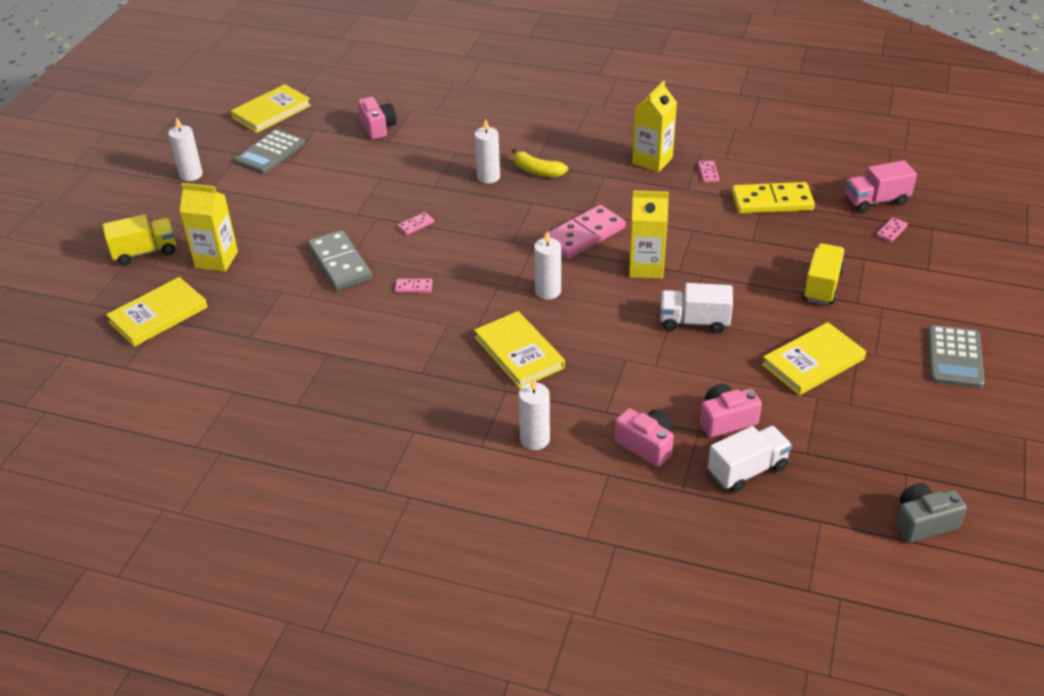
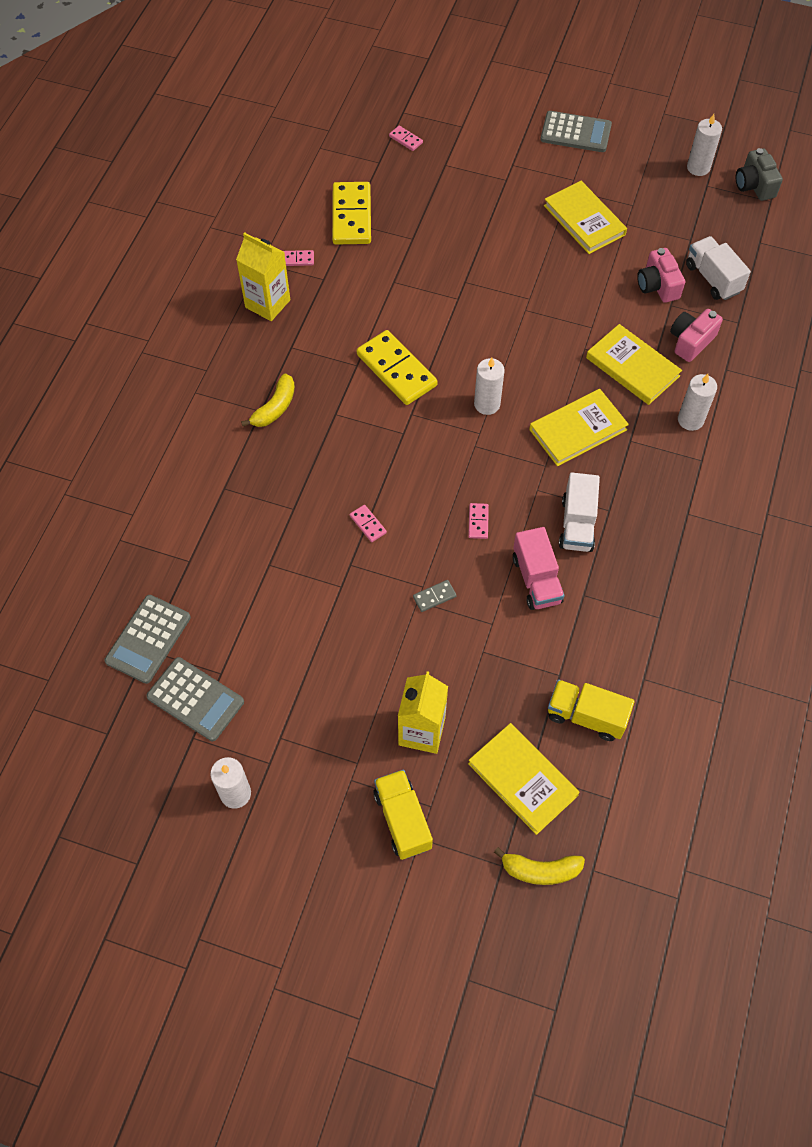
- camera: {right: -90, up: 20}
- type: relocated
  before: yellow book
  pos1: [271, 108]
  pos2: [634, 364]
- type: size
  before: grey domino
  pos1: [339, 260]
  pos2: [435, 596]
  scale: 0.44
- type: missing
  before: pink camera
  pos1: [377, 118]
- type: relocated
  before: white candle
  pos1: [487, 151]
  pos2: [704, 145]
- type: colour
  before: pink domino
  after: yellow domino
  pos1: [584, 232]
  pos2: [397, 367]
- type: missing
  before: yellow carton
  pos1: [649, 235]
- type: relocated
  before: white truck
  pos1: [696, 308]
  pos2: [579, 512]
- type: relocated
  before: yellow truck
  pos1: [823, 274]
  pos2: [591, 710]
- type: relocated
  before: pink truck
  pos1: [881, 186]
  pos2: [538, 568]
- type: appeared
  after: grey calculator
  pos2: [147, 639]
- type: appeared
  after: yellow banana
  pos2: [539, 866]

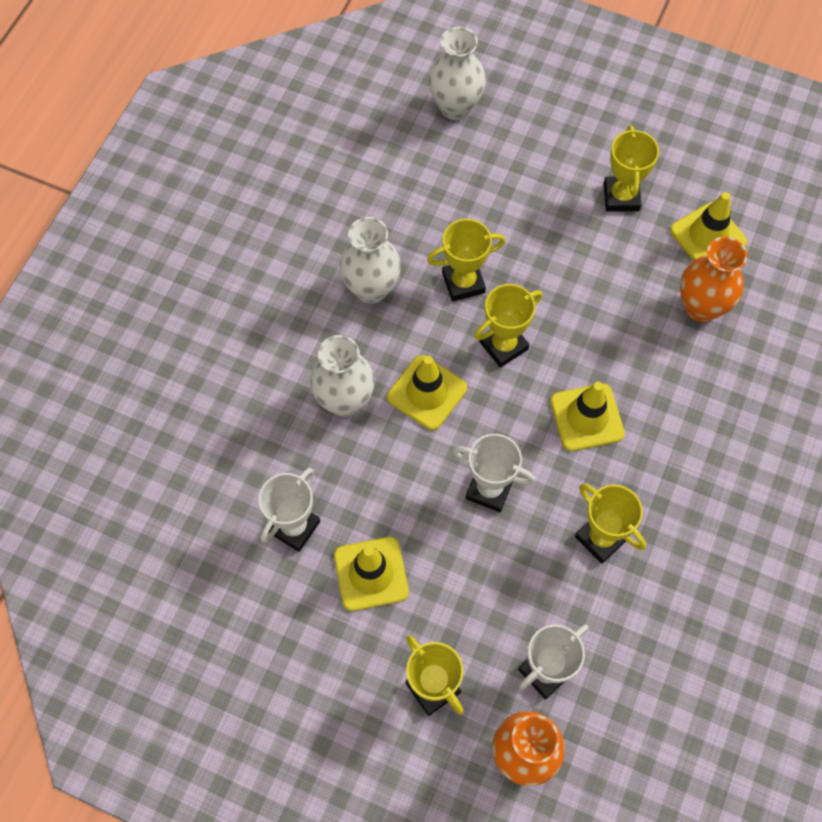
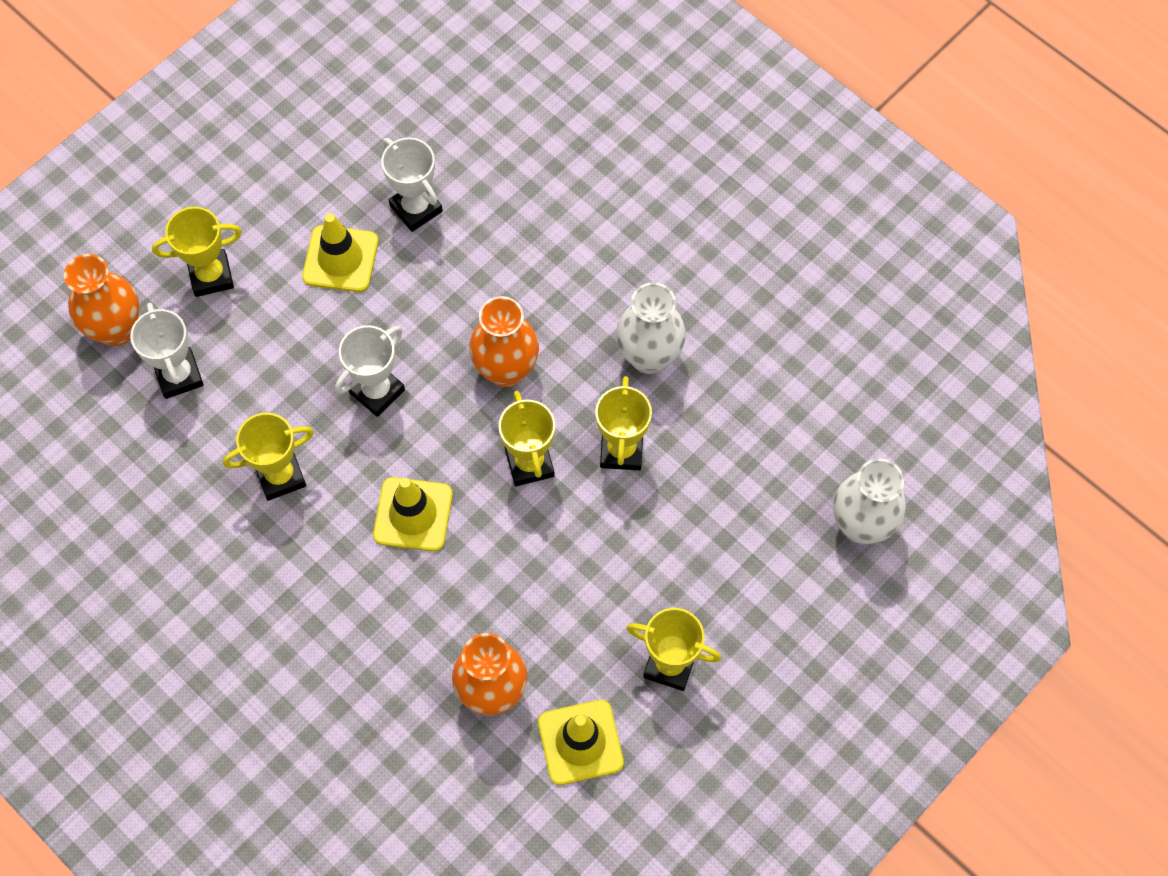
- camera: {right: 110, up: 0}
- type: missing
  before: white vase
  pos1: [342, 376]
- type: exchanged
  before: yellow traffic cone
  after: orange vase
  pos1: [427, 392]
  pos2: [504, 341]

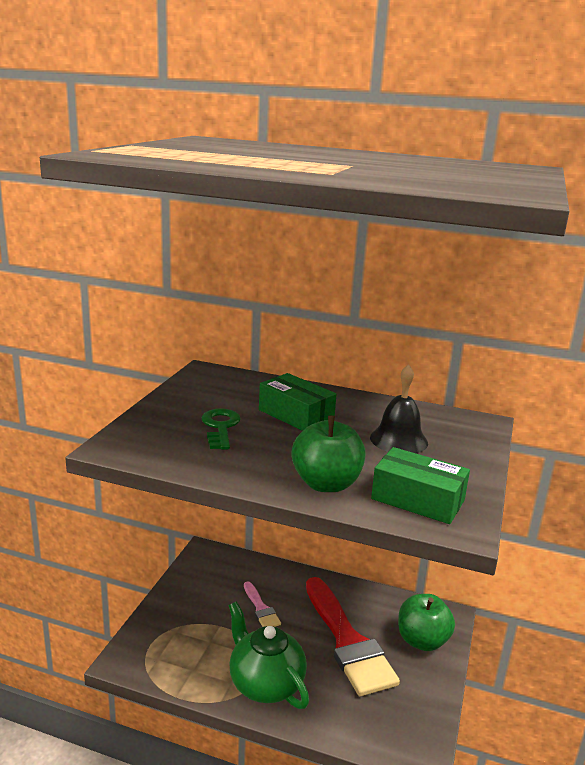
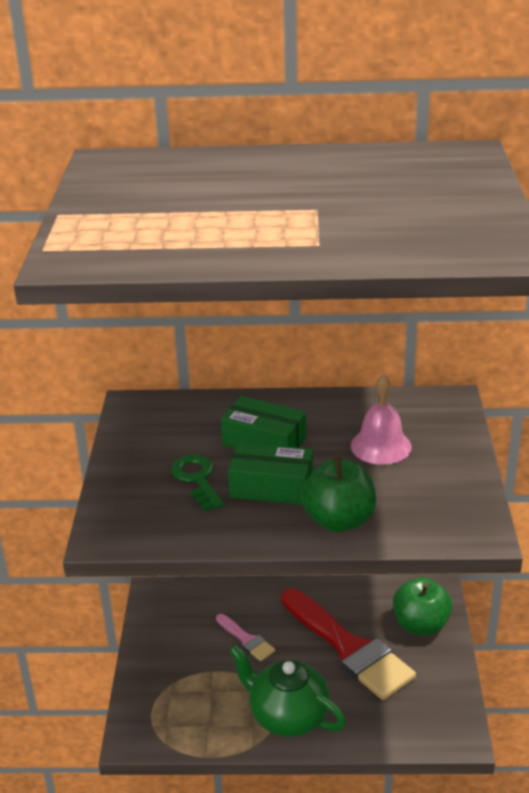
- camera: {right: -15, up: 10}
- type: colour
  before: black bell
  after: pink bell
  pos1: [399, 408]
  pos2: [381, 419]
- type: relocated
  before: green box
  pos1: [420, 485]
  pos2: [270, 473]

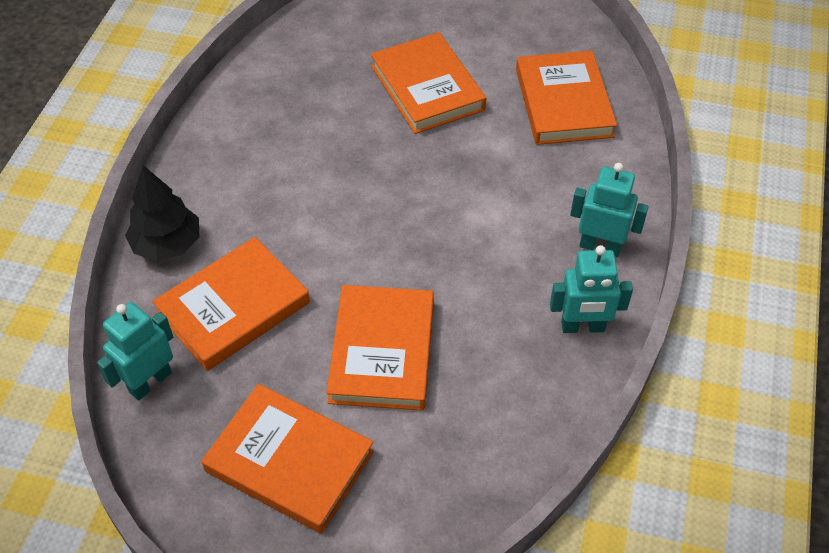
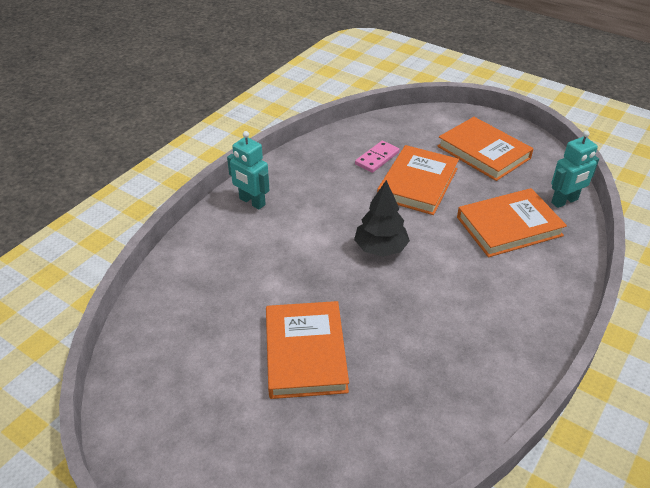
- camera: {right: -160, up: -10}
- type: relocated
  before: black tree
  pos1: [162, 213]
  pos2: [382, 218]
- type: missing
  before: orange book
  pos1: [566, 98]
- type: missing
  before: turquoise robot
  pos1: [591, 289]
- type: appeared
  after: pink domino
  pos2: [377, 157]

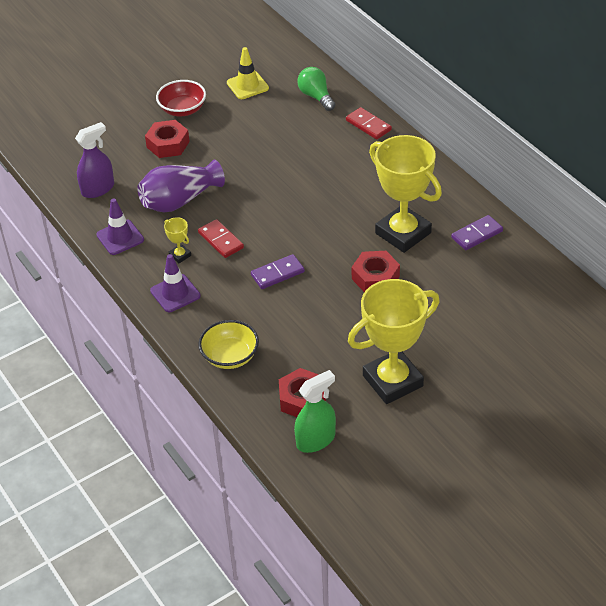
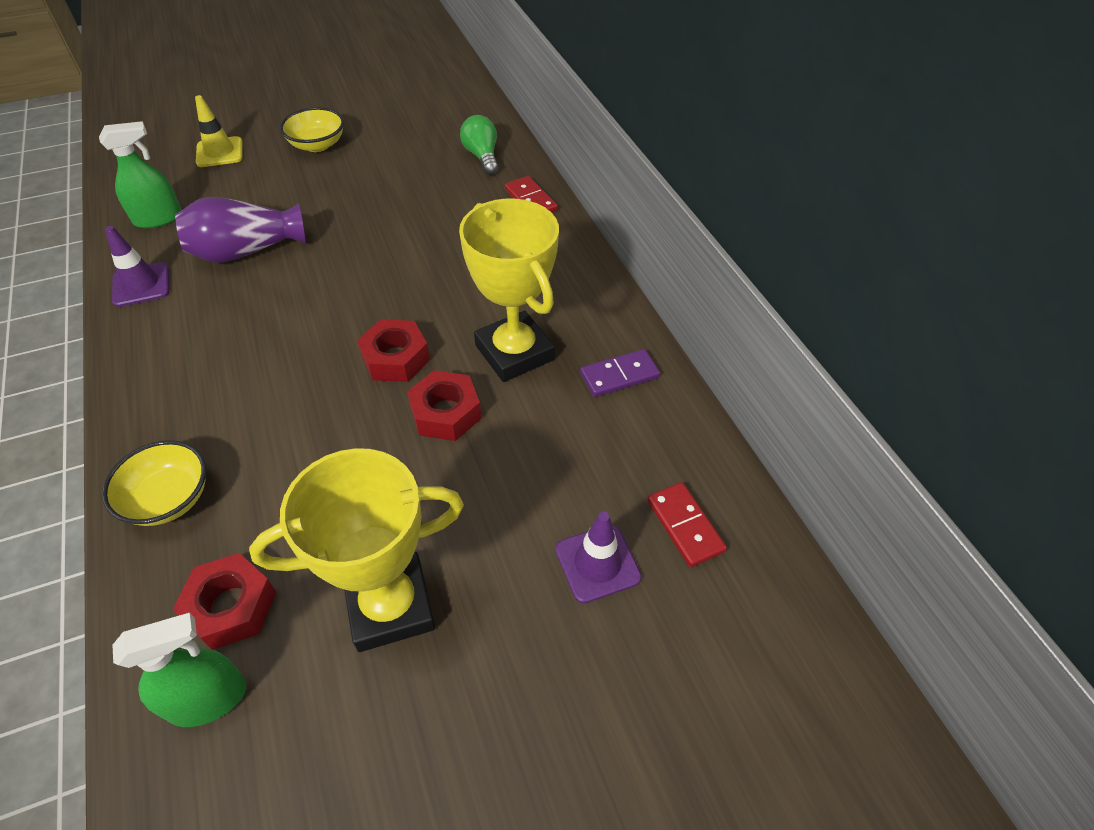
- camera: {right: 10, up: 5}
- type: colour
  before: purple spray bottle
  after: green spray bottle
  pos1: [94, 160]
  pos2: [140, 174]
- type: relocated
  before: red nut
  pos1: [167, 139]
  pos2: [393, 350]
- type: relocated
  before: purple traffic cone
  pos1: [175, 283]
  pos2: [598, 557]
- type: colour
  before: red bowl
  after: yellow bowl
  pos1: [181, 98]
  pos2: [312, 129]
- type: missing
  before: yellow trophy
  pos1: [177, 240]
- type: relocated
  before: red domino
  pos1: [221, 238]
  pos2: [687, 524]
- type: relocated
  before: yellow traffic cone
  pos1: [248, 73]
  pos2: [219, 131]
- type: missing
  before: purple domino
  pos1: [278, 271]

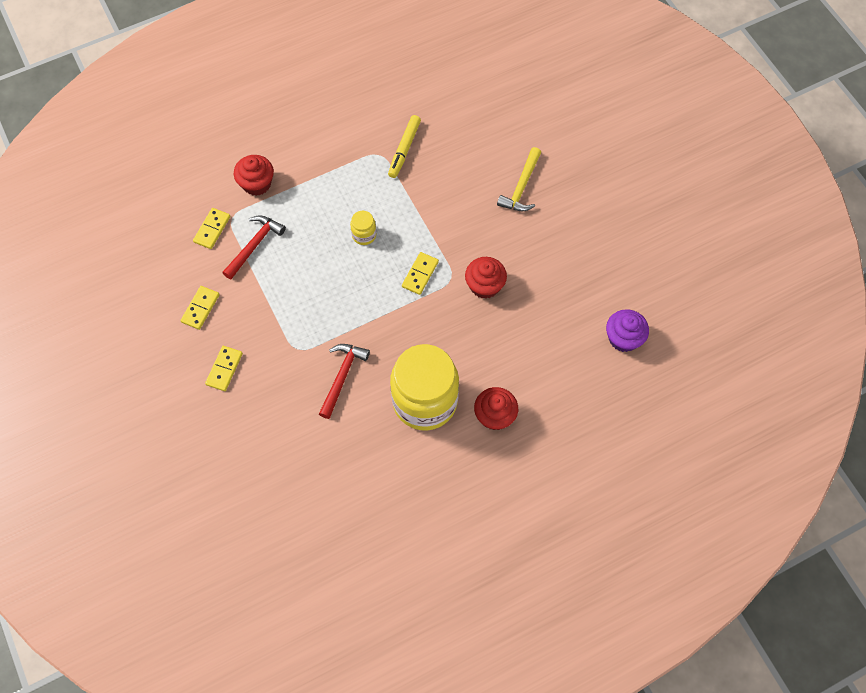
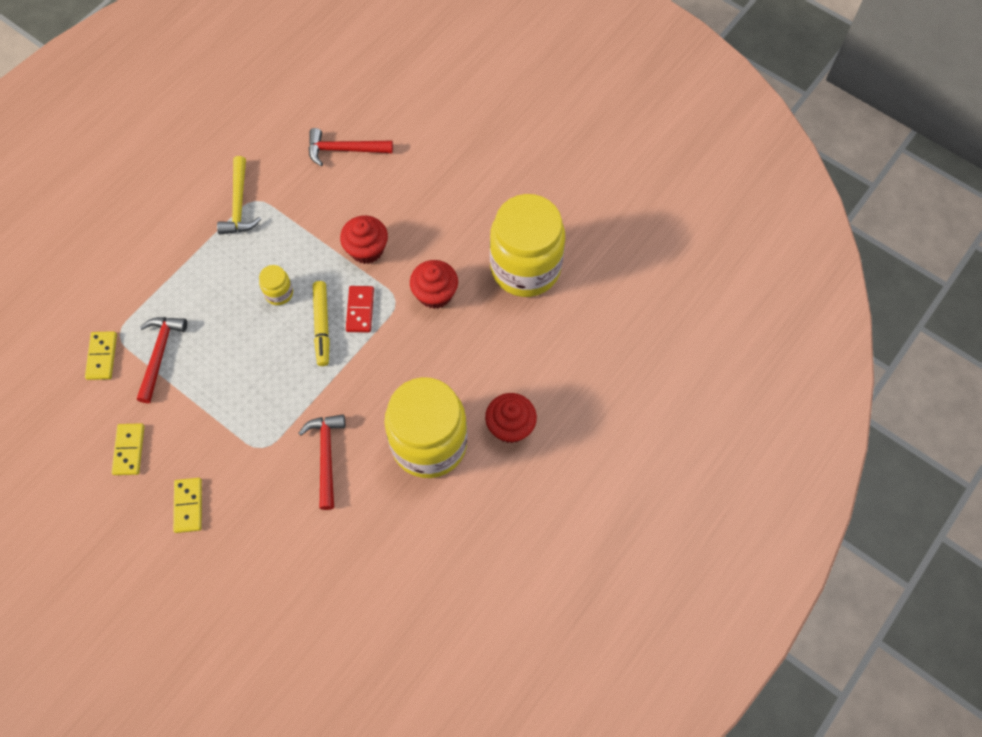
- camera: {right: -25, up: 0}
- type: relocated
  before: red cupcake
  pos1: [254, 175]
  pos2: [364, 239]
- type: relocated
  before: yellow marker
  pos1: [404, 146]
  pos2: [321, 323]
- type: colour
  before: yellow domino
  after: red domino
  pos1: [420, 273]
  pos2: [360, 309]
- type: relocated
  before: yellow hammer
  pos1: [519, 179]
  pos2: [239, 195]
- type: missing
  before: purple cupcake
  pos1: [627, 330]
- type: appeared
  after: red hammer
  pos2: [351, 147]
- type: appeared
  after: yellow jar
  pos2: [527, 245]

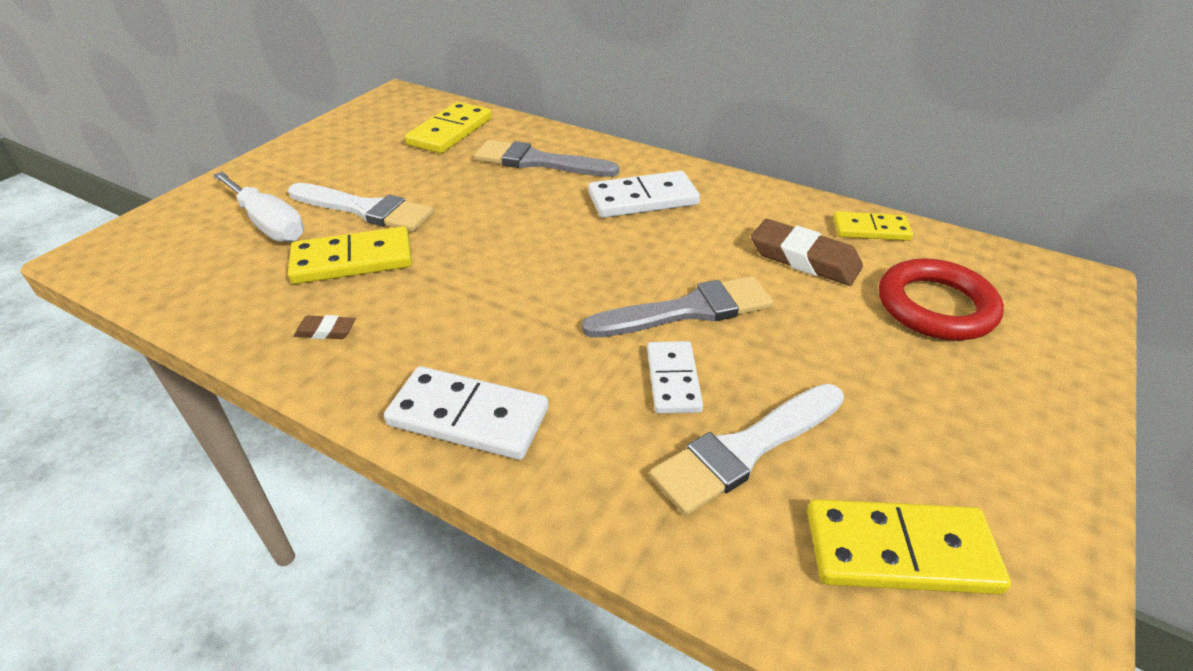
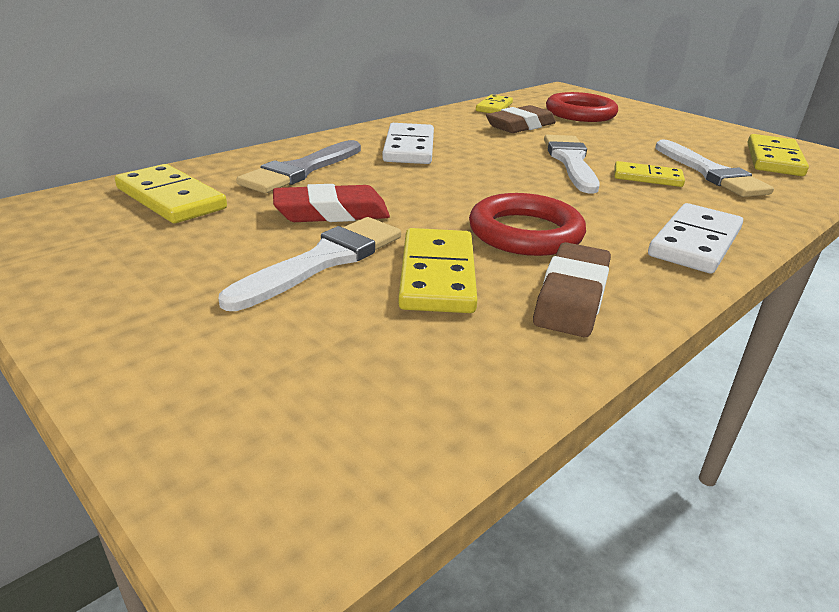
- camera: {right: -75, up: -10}
- type: missing
  before: white screwdriver
  pos1: [258, 207]
- type: size
  before: brown eraser
  pos1: [325, 327]
  pos2: [572, 289]
  scale: 2.05
- type: colour
  before: grey brush
  after: white brush
  pos1: [677, 307]
  pos2: [572, 164]
- type: colour
  before: white domino
  after: yellow domino
  pos1: [675, 377]
  pos2: [649, 174]
- type: appeared
  after: red eraser
  pos2: [331, 203]
- type: appeared
  after: red ring
  pos2: [527, 224]

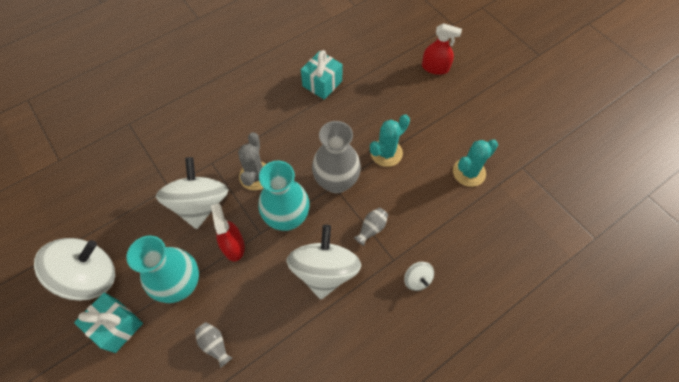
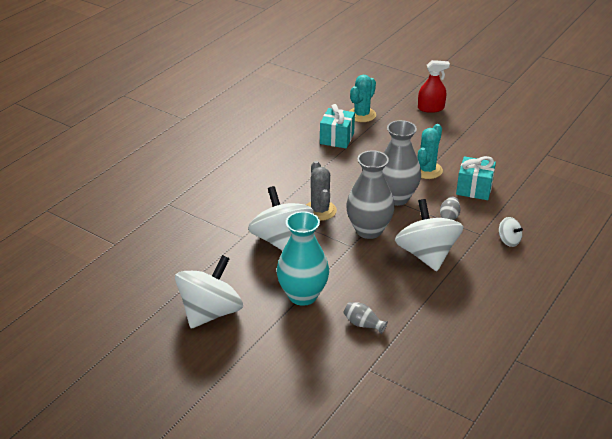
- camera: {right: -20, up: -25}
- type: relocated
  before: turquoise gift
  pos1: [108, 323]
  pos2: [476, 178]
- type: missing
  before: red spray bottle
  pos1: [228, 232]
- type: colour
  before: turquoise vase
  after: grey vase
  pos1: [284, 196]
  pos2: [370, 194]
- type: relocated
  before: turquoise cactus
  pos1: [475, 163]
  pos2: [362, 98]

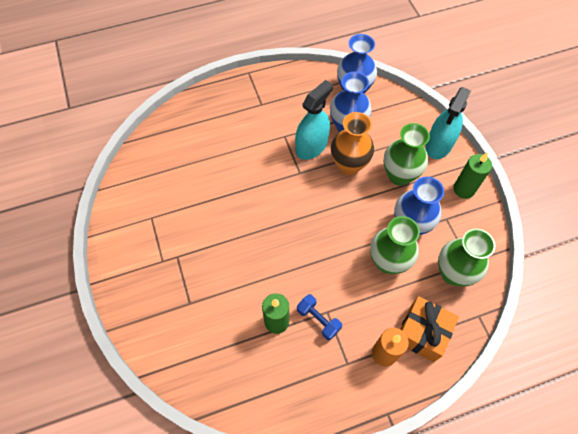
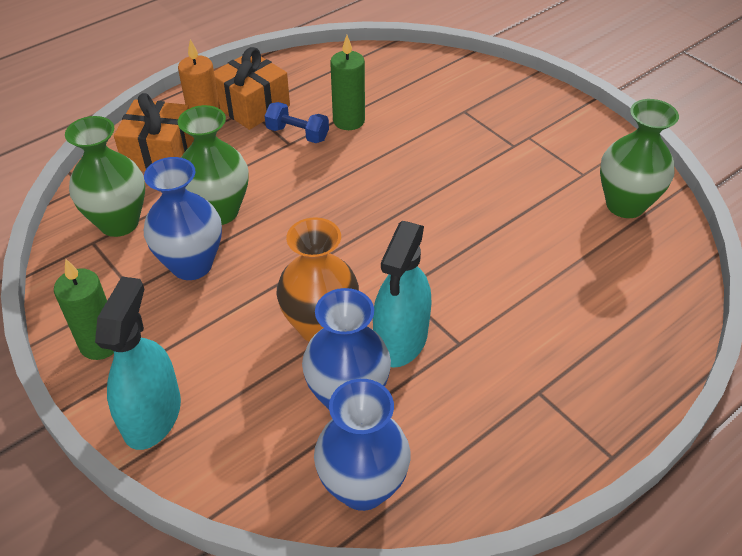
- camera: {right: 160, up: -15}
- type: relocated
  before: green vase
  pos1: [406, 154]
  pos2: [639, 158]
- type: appeared
  after: orange gift
  pos2: [252, 88]

